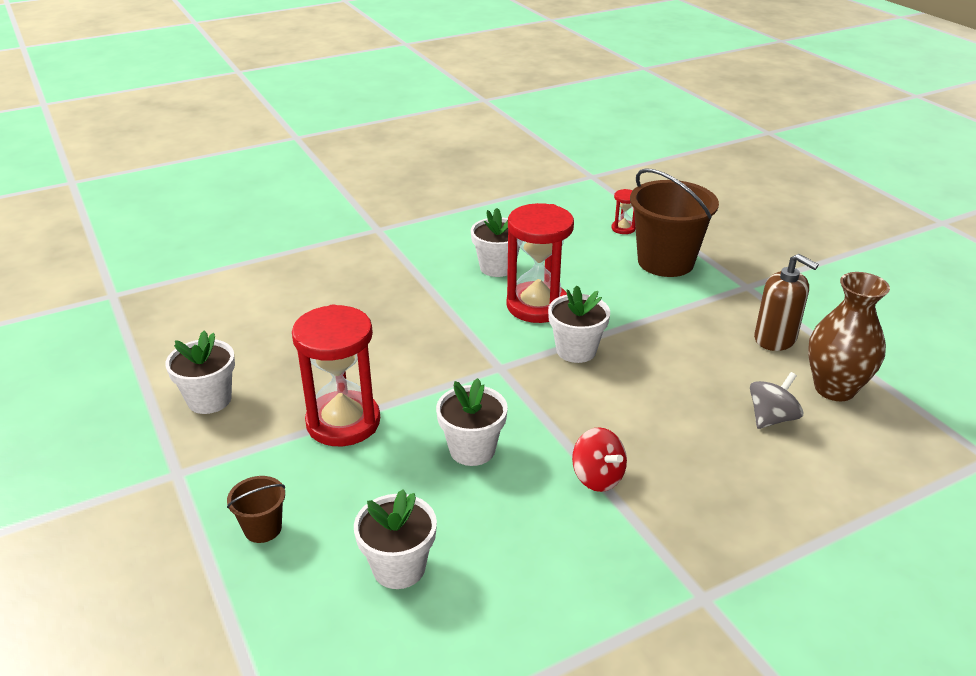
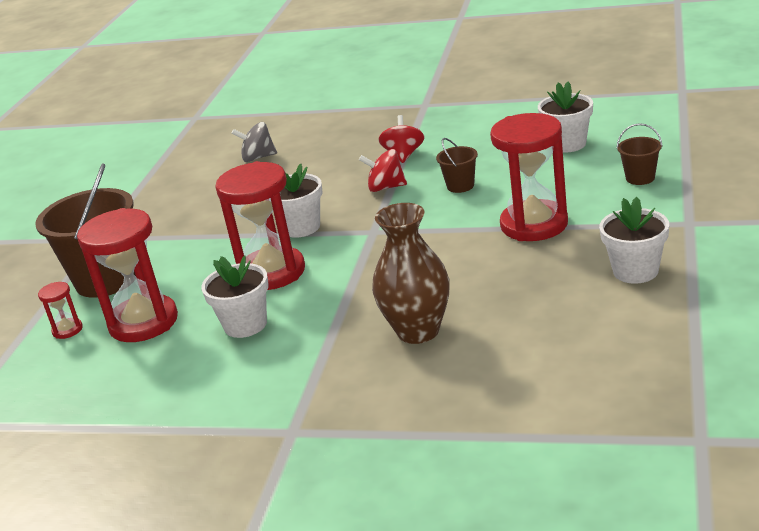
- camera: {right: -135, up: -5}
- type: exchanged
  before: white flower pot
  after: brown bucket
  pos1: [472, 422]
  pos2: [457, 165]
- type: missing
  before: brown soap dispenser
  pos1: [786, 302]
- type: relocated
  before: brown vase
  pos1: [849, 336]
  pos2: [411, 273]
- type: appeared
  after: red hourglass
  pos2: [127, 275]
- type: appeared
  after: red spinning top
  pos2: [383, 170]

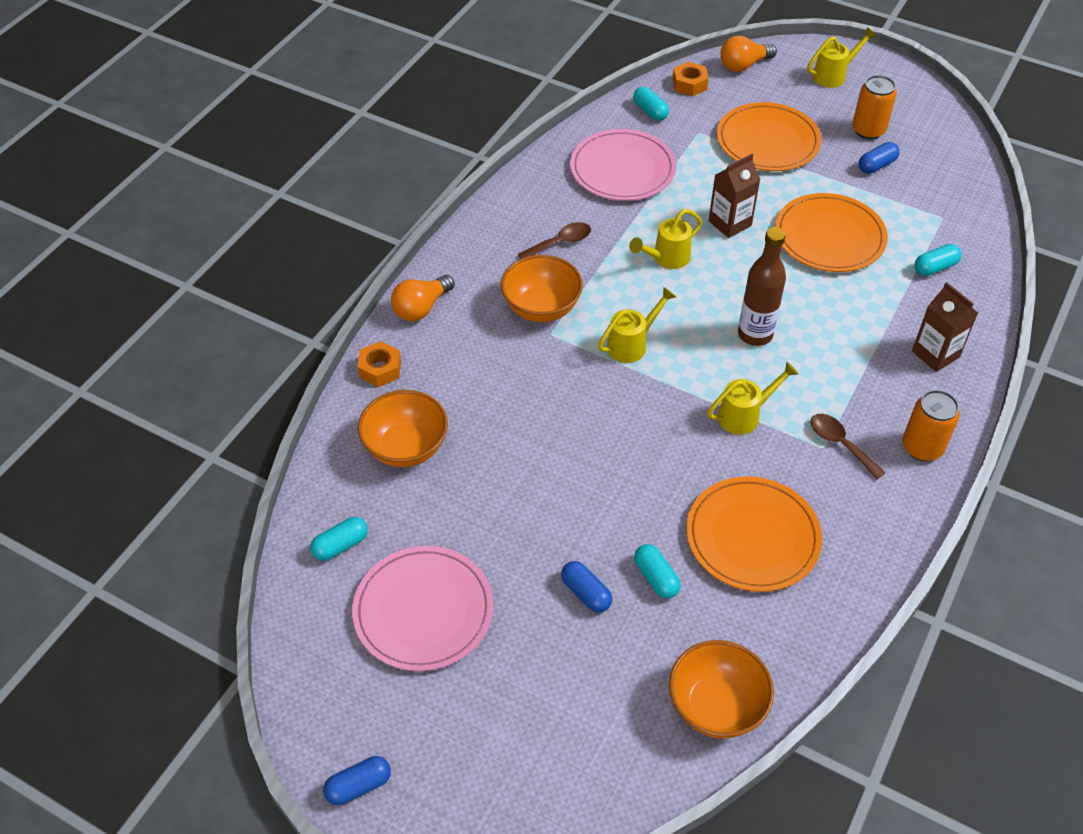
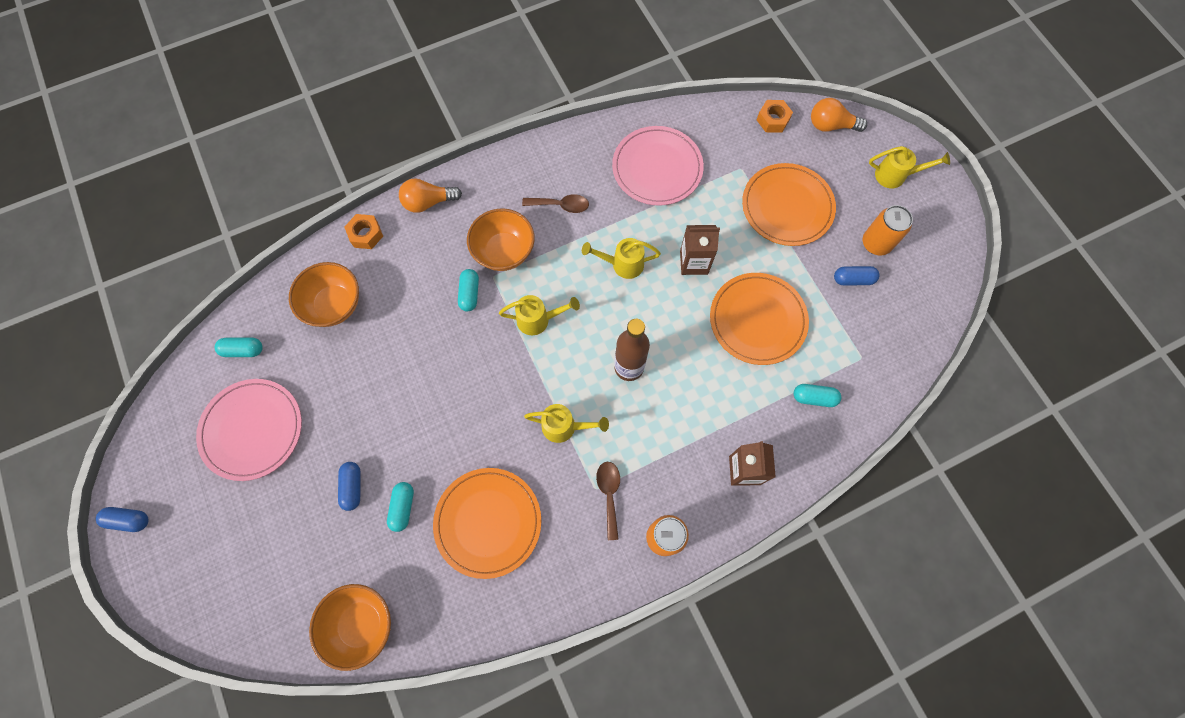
- camera: {right: 35, up: 20}
- type: relocated
  before: turquoise capsule
  pos1: [651, 103]
  pos2: [468, 290]

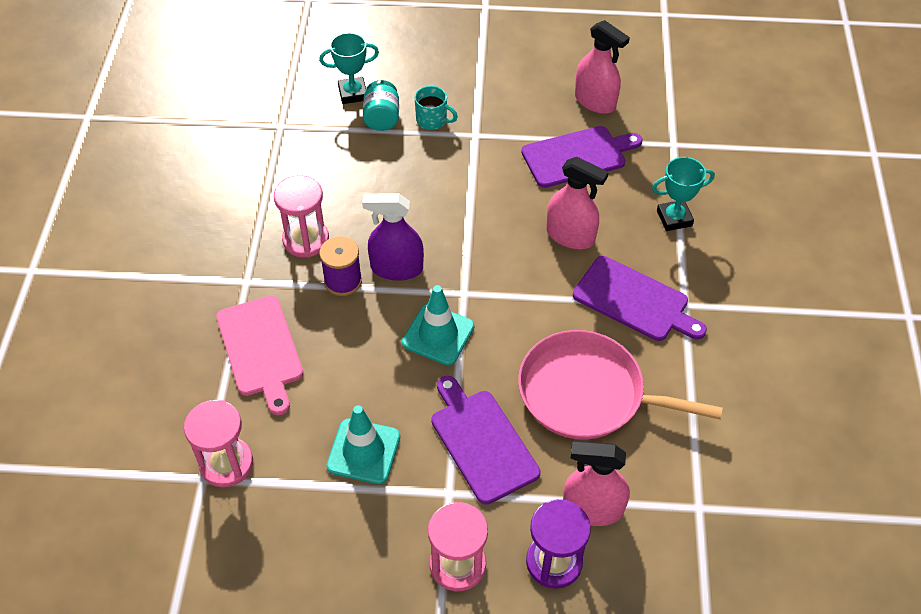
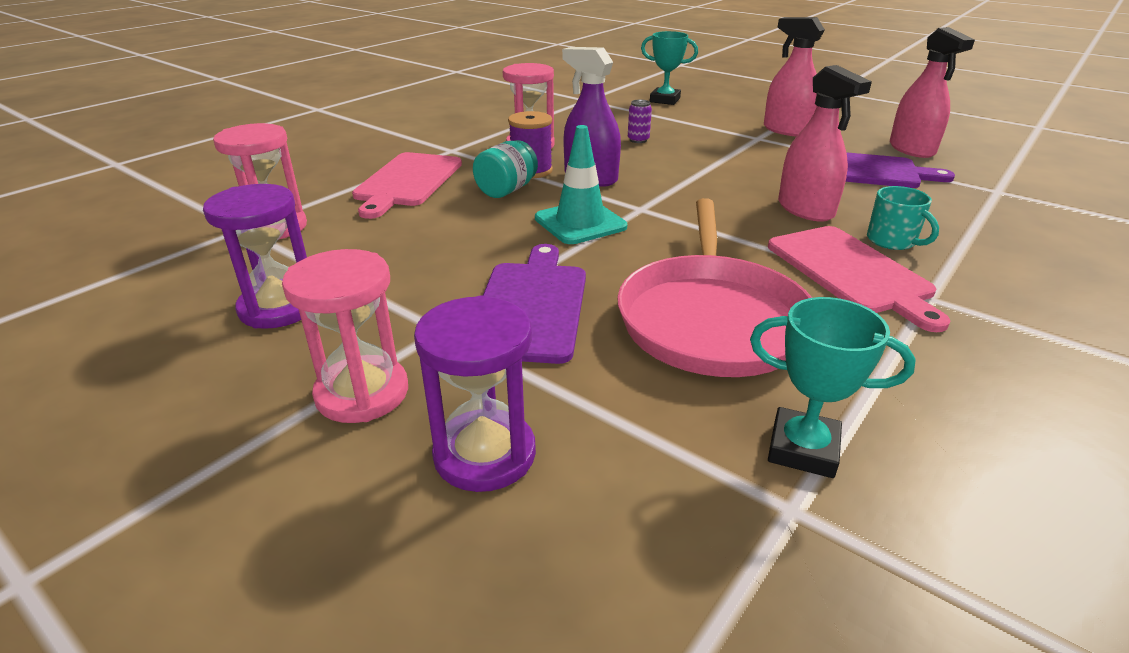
- camera: {right: 35, up: -20}
- type: missing
  before: turquoise traffic cone
  pos1: [363, 444]
- type: relocated
  before: turquoise jar
  pos1: [381, 105]
  pos2: [505, 169]
- type: relocated
  before: turquoise mug
  pos1: [436, 108]
  pos2: [903, 218]
- type: spun
  before: pink pan
  pos1: [620, 385]
  pos2: [714, 287]
  turn: -135
- type: relocated
  before: pink spray bottle
  pos1: [596, 483]
  pos2: [794, 77]
- type: colour
  before: purple cutting board
  after: pink cutting board
  pos1: [640, 298]
  pos2: [859, 279]
- type: relocated
  before: turquoise trophy
  pos1: [683, 194]
  pos2: [833, 387]
- type: appeared
  after: purple hourglass
  pos2: [255, 256]
- type: appeared
  after: purple can
  pos2: [640, 121]

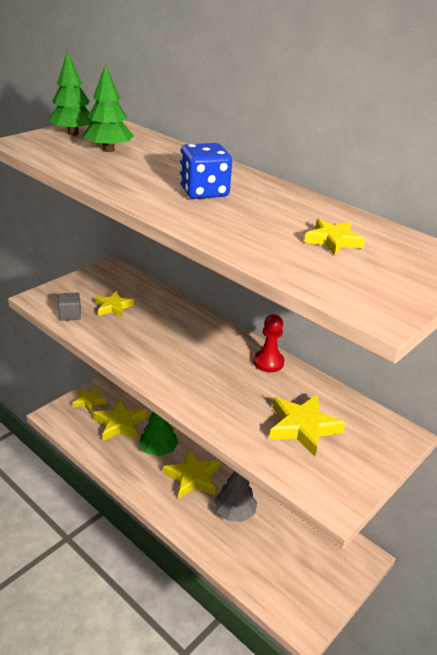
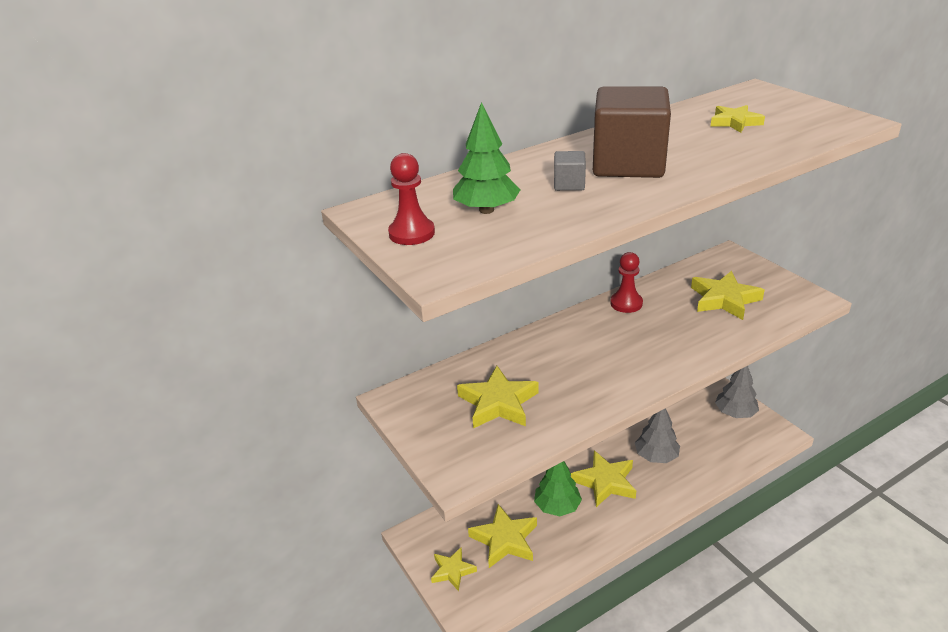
- camera: {right: -70, up: 0}
- type: exchanged
  before: green tree
  after: red pawn
  pos1: [70, 94]
  pos2: [411, 199]
- type: relocated
  before: grey cube
  pos1: [69, 307]
  pos2: [570, 171]
- type: size
  before: yellow star
  pos1: [114, 304]
  pos2: [498, 397]
  scale: 1.57
- type: exchanged
  before: blue dice
  after: brown cube
  pos1: [205, 171]
  pos2: [632, 132]
- type: appeared
  after: grey tree
  pos2: [737, 392]

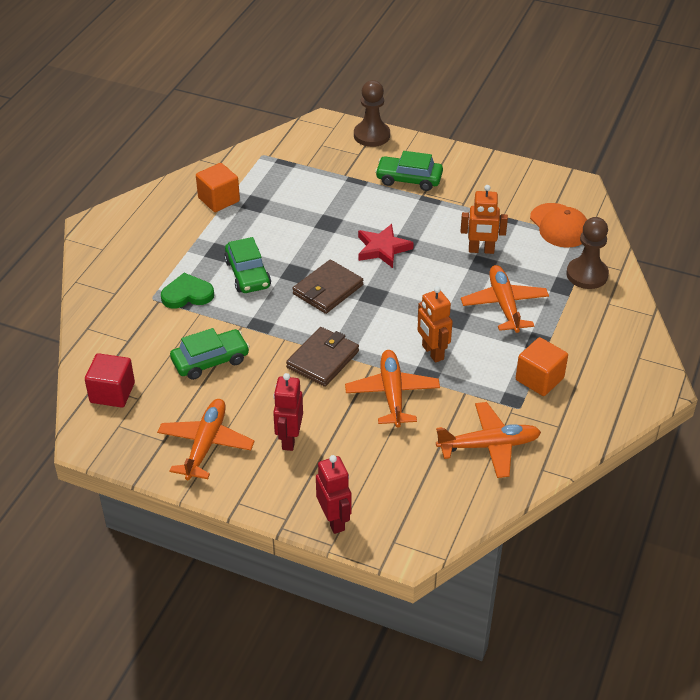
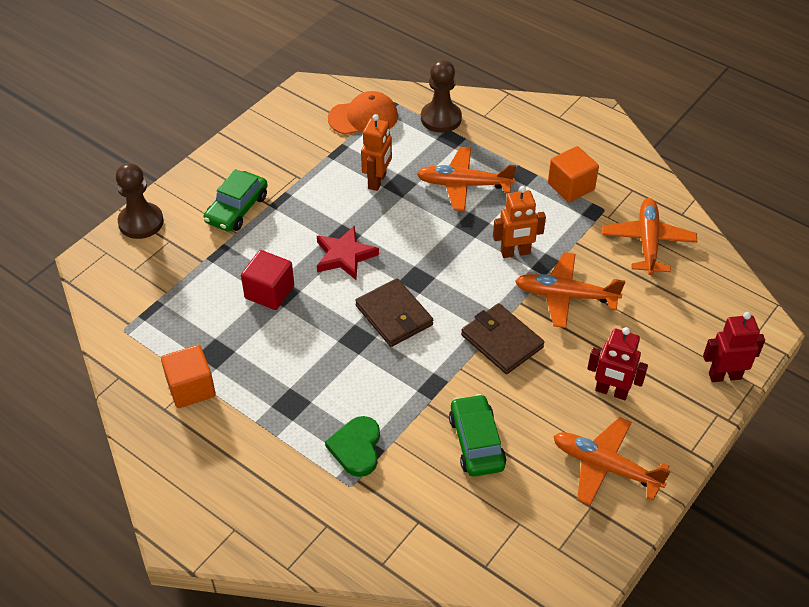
- camera: {right: -75, up: 5}
- type: relocated
  before: red cube
  pos1: [110, 380]
  pos2: [267, 280]
- type: missing
  before: green car
  pos1: [247, 265]

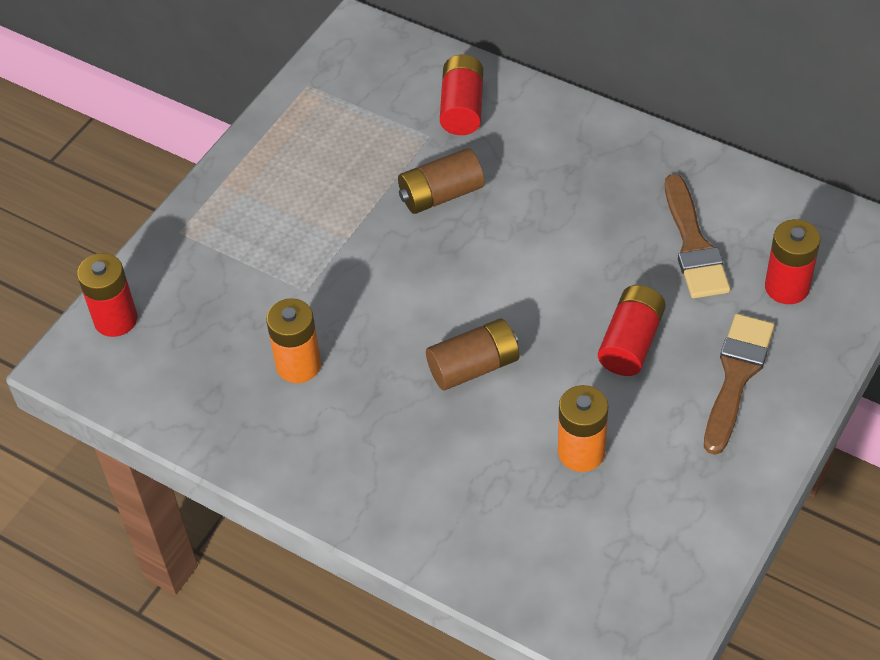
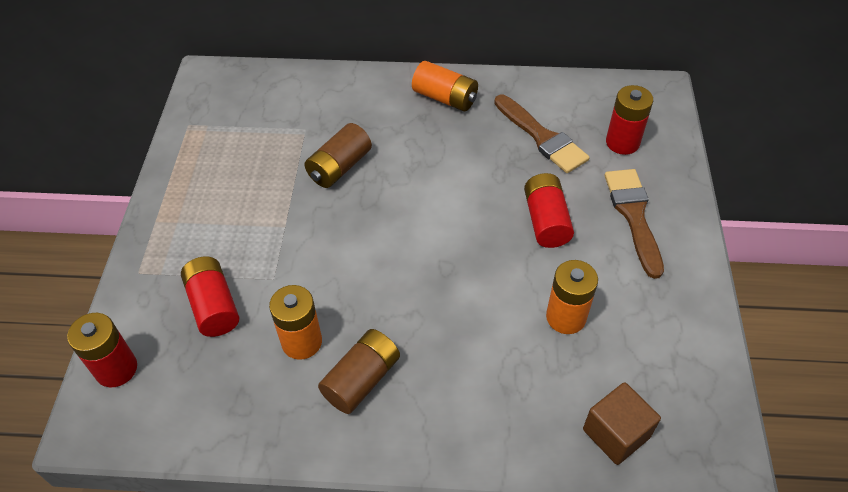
- camera: {right: -30, up: 0}
- type: relocated
  before: brown battery
  pos1: [472, 354]
  pos2: [359, 371]
- type: relocated
  before: red battery
  pos1: [461, 95]
  pos2: [210, 297]
- type: appeared
  after: orange battery
  pos2: [445, 86]
- type: appeared
  after: brown cube
  pos2: [622, 423]

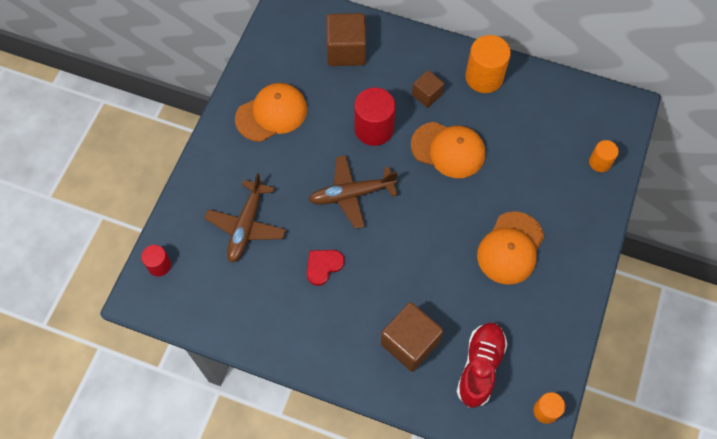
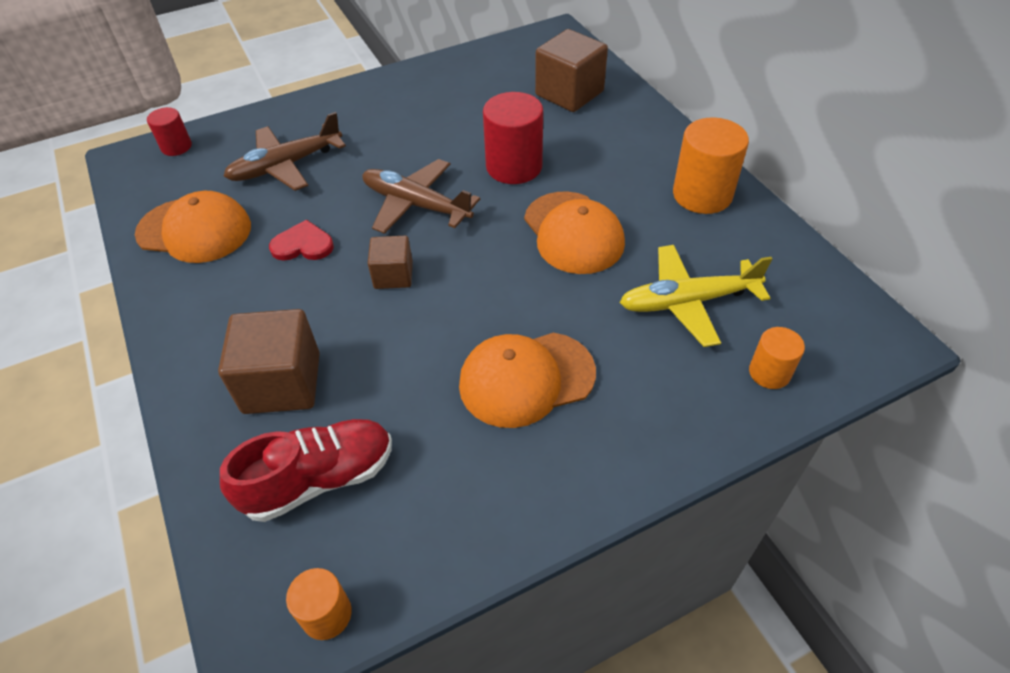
- camera: {right: 45, up: -15}
- type: relocated
  before: orange cap
  pos1: [271, 112]
  pos2: [193, 227]
- type: relocated
  before: brown cube
  pos1: [428, 89]
  pos2: [390, 262]
- type: appeared
  after: yellow plane
  pos2: [696, 296]

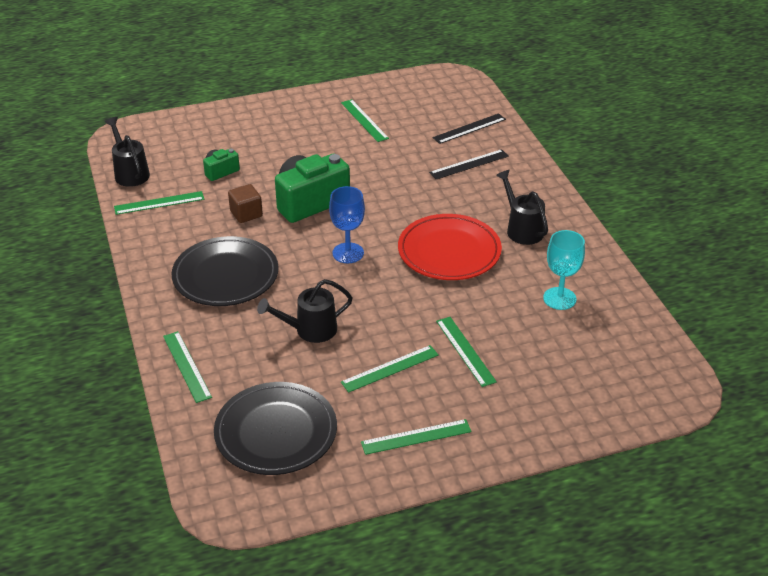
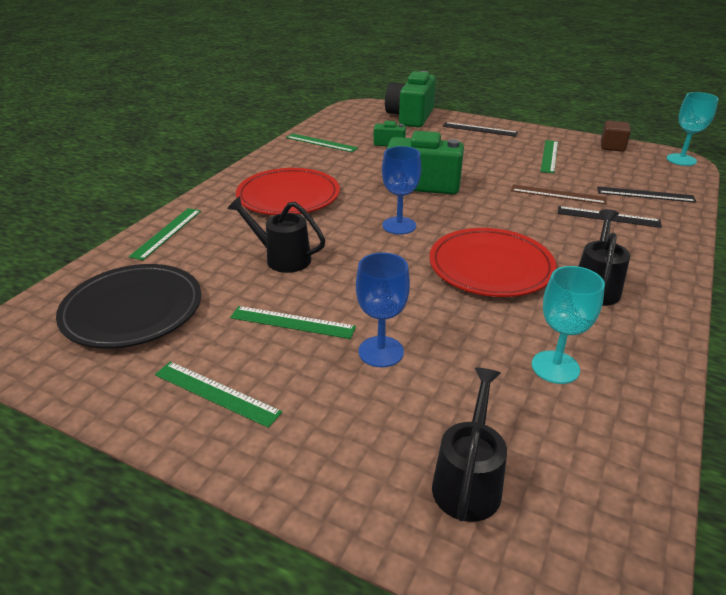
- camera: {right: 45, up: -5}
- type: relocated
  before: black watering can
  pos1: [127, 152]
  pos2: [469, 444]
- type: colour
  before: black plate
  after: red plate
  pos1: [225, 271]
  pos2: [288, 191]
- type: relocated
  before: brown cube
  pos1: [245, 203]
  pos2: [616, 136]
- type: exchanged
  before: green ruler
  after: blue goblet
  pos1: [466, 352]
  pos2: [383, 309]
- type: appeared
  after: green camera
  pos2: [410, 99]
- type: appeared
  after: black ruler
  pos2: [480, 129]
- type: appeared
  after: brown ruler
  pos2: [559, 194]
- type: appeared
  after: turquoise goblet
  pos2: [693, 129]

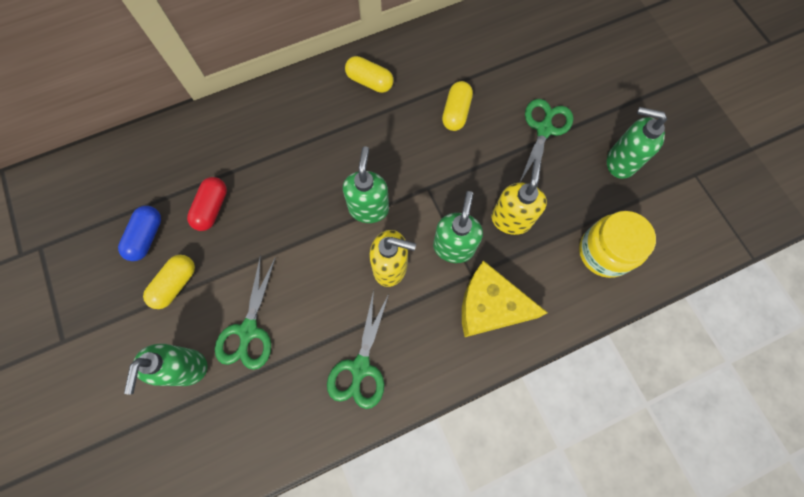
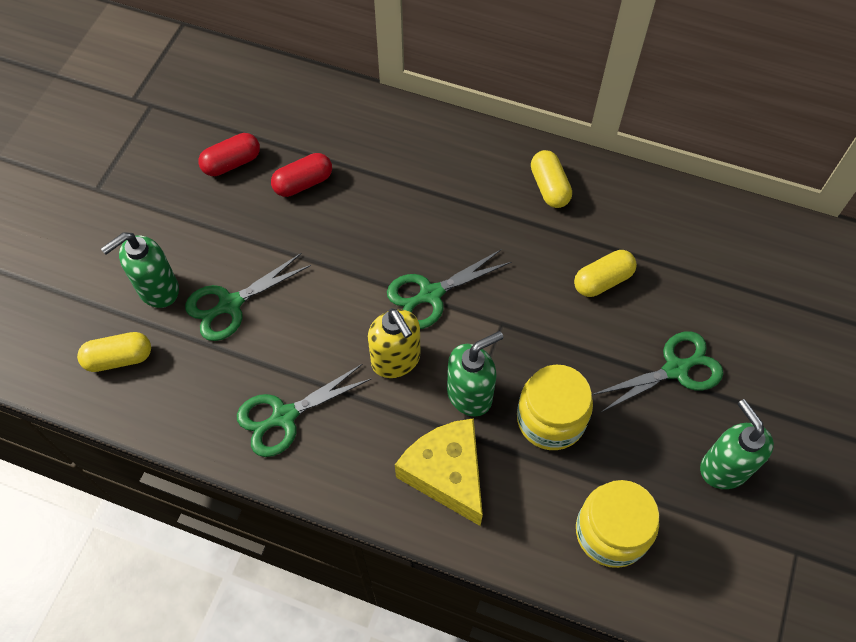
- camera: {right: 45, up: -10}
- type: colour
  before: blue capsule
  after: red capsule
  pos1: [139, 233]
  pos2: [229, 154]
- type: relocated
  before: yellow capsule
  pos1: [169, 282]
  pos2: [114, 352]
- type: exchanged
  before: green soap dispenser
  after: green scissors
  pos1: [366, 184]
  pos2: [449, 289]
- type: exchanged
  before: yellow soap dispenser
  after: yellow jar
  pos1: [519, 197]
  pos2: [555, 407]

